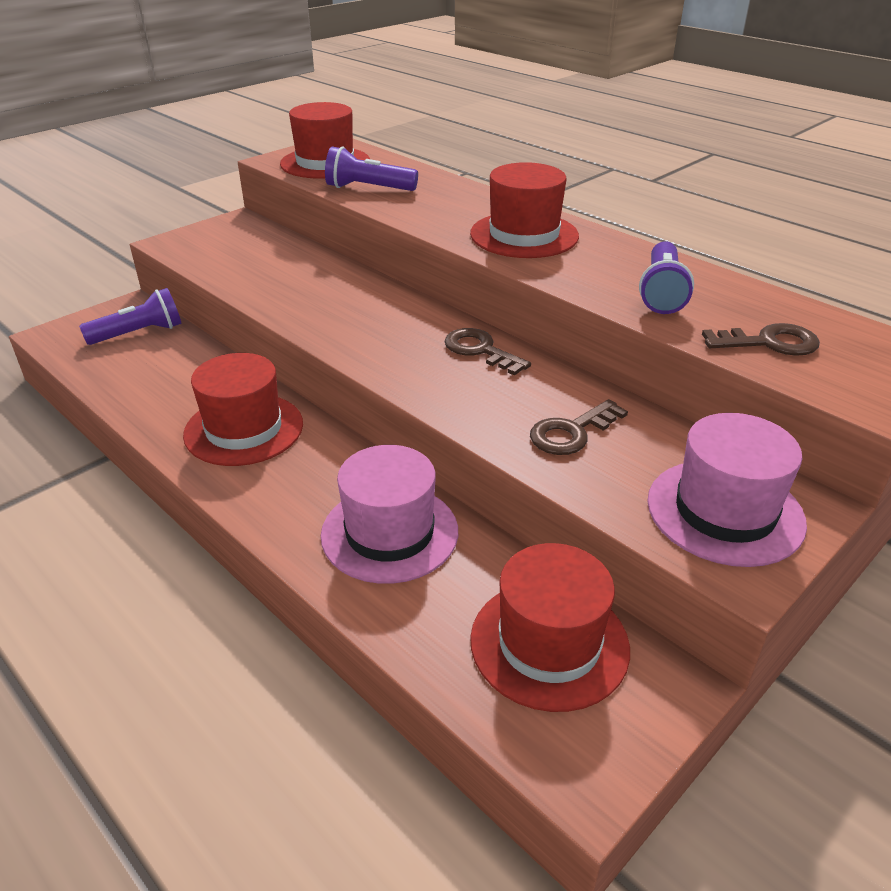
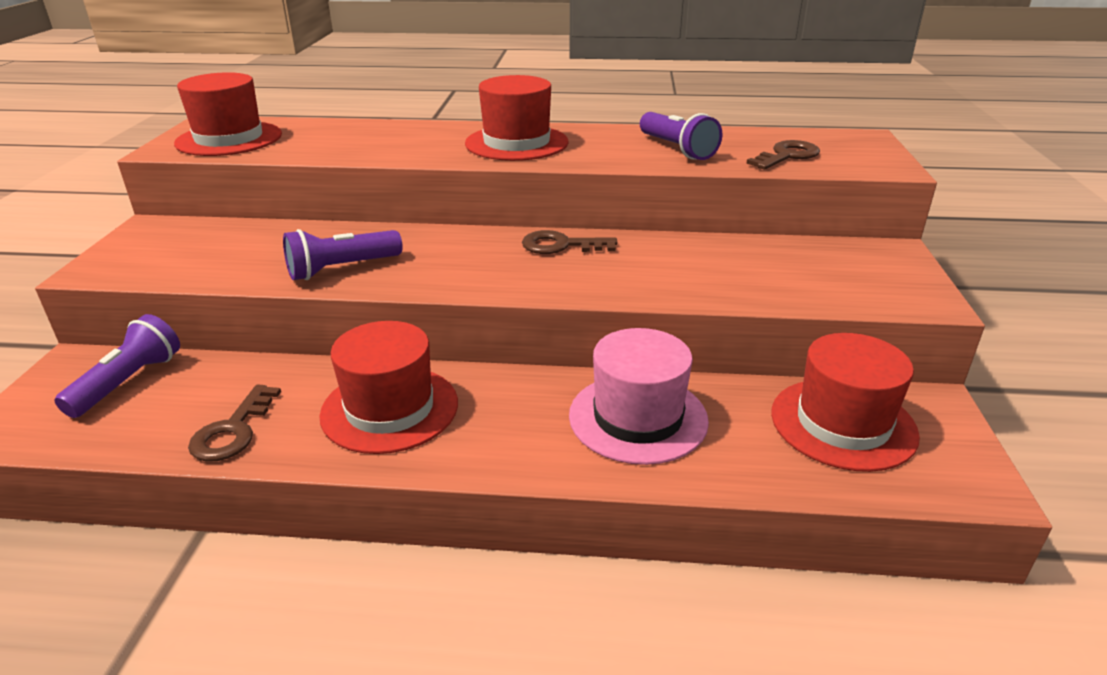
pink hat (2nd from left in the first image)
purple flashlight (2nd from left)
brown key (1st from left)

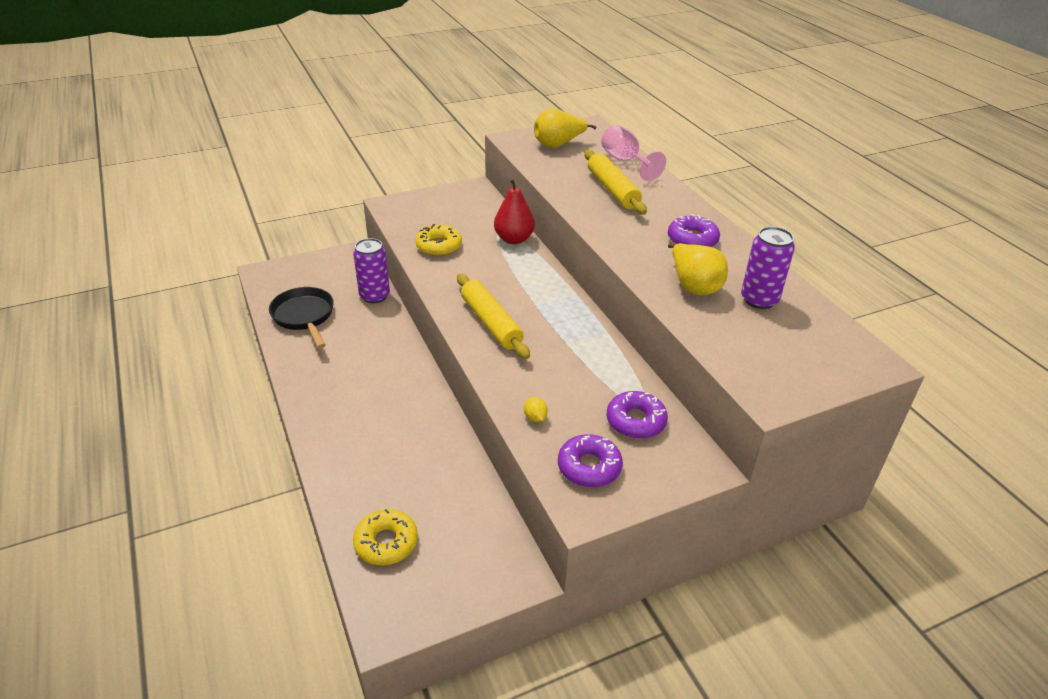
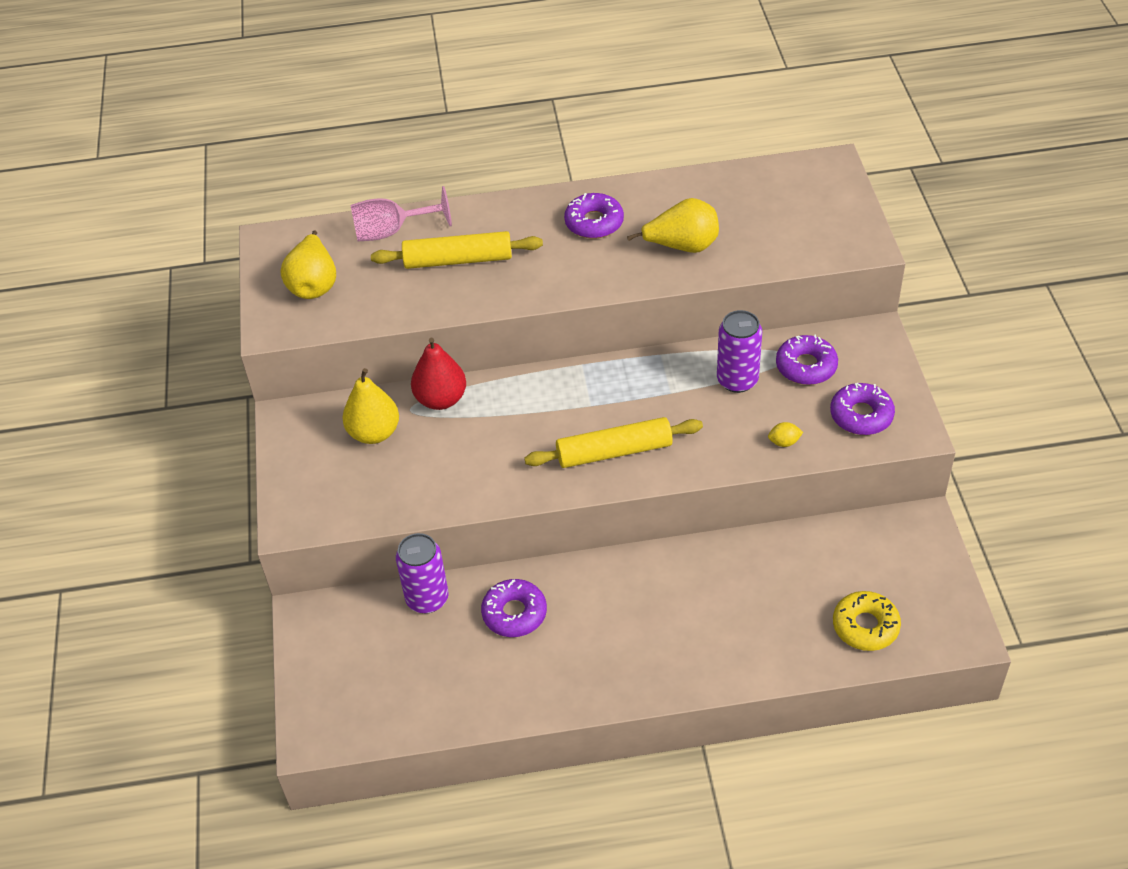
black pan
yellow donut (2nd from left in the first image)
yellow pear (2nd from left)
purple donut (1st from left)
purple can (2nd from left)

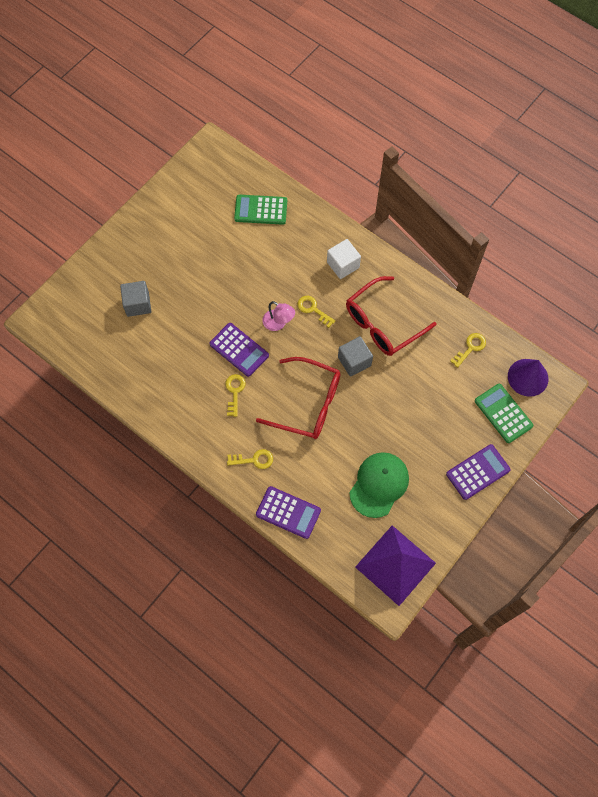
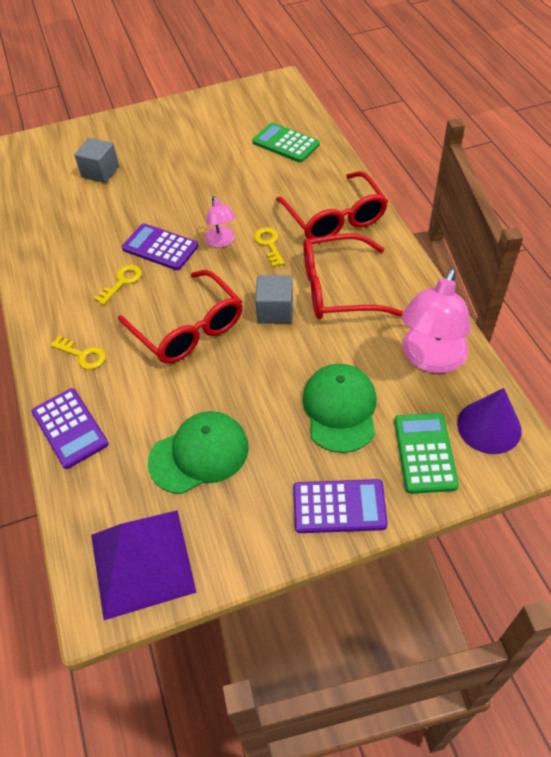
green cap (2nd from left)
red glasses (2nd from left)
pink lamp (2nd from left)
purple calculator (2nd from left)

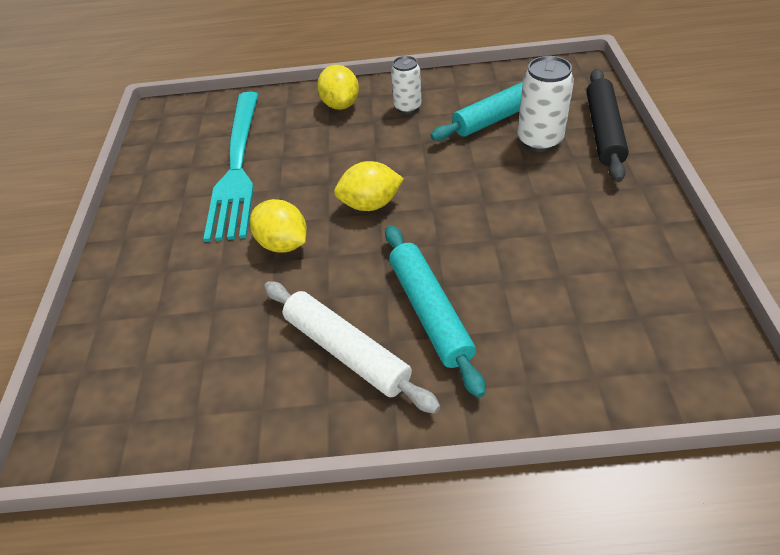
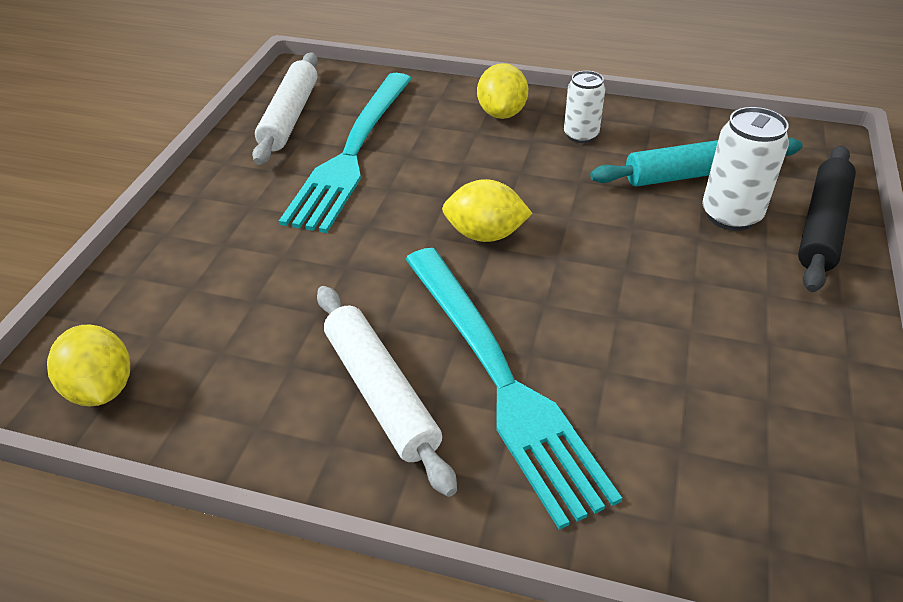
white rolling pin (1st from left)
yellow lemon (1st from left)
turquoise fork (2nd from left)

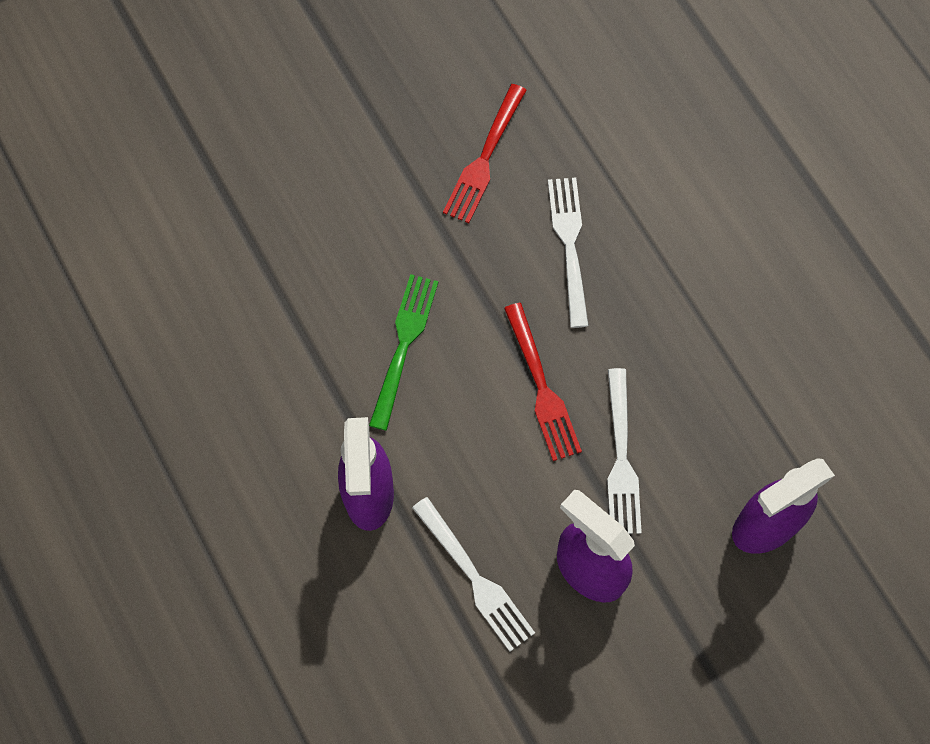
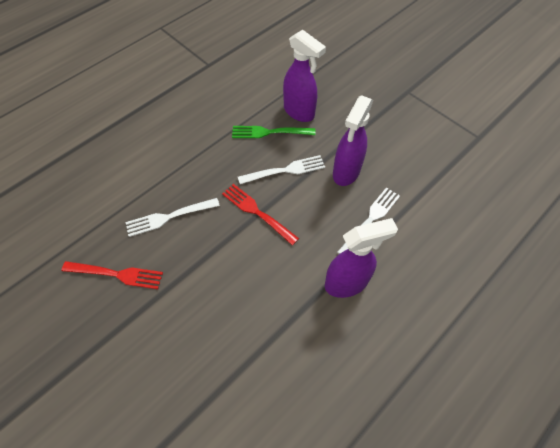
green fork
red fork (2nd from left)

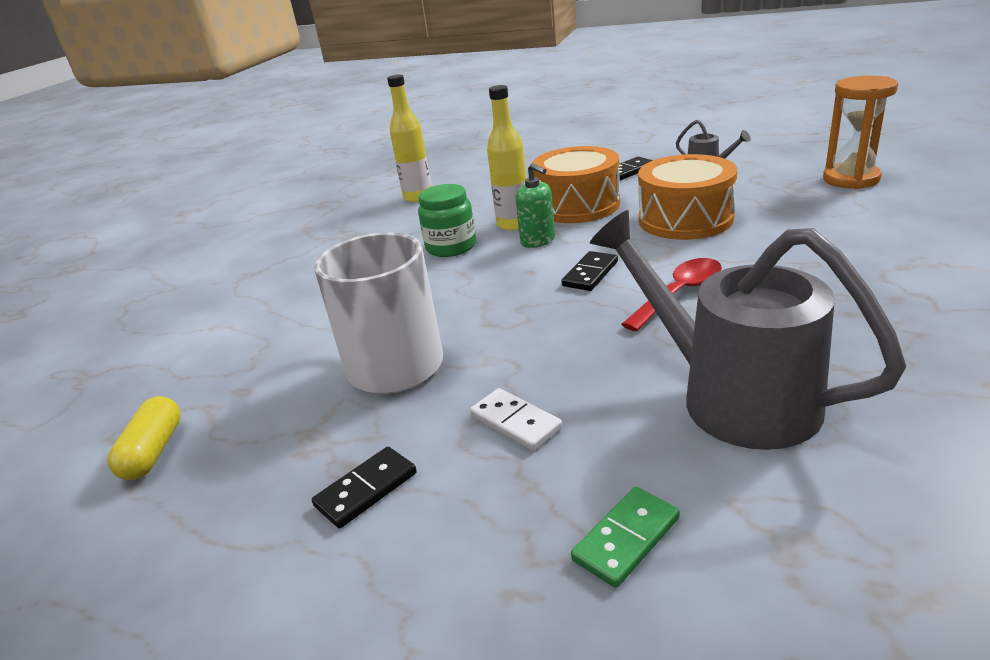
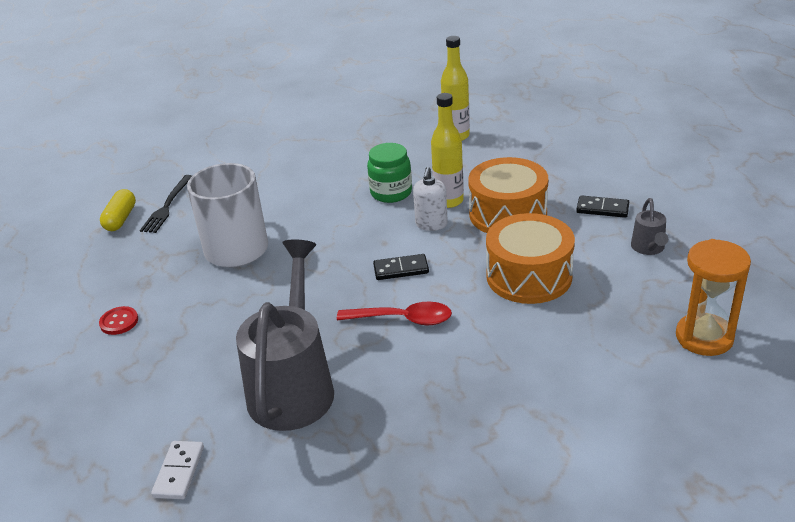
black domino (1st from left in the first image)
green domino
red button
black fork
white domino
white soap dispenser
yellow capsule

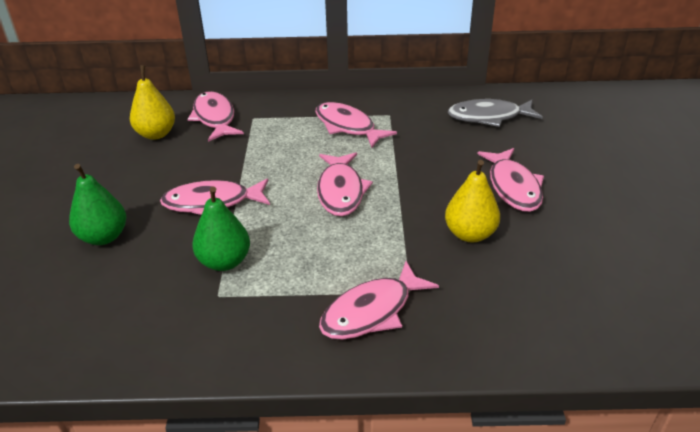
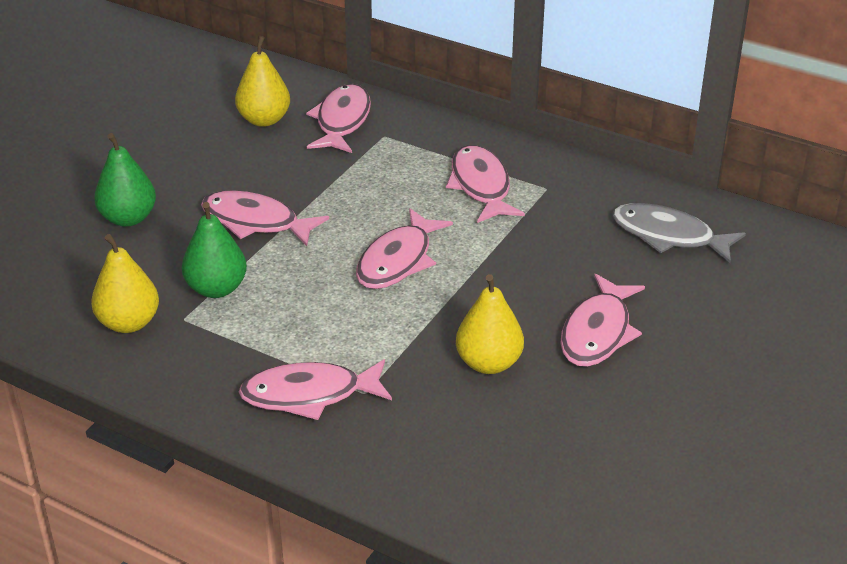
yellow pear (1st from left)

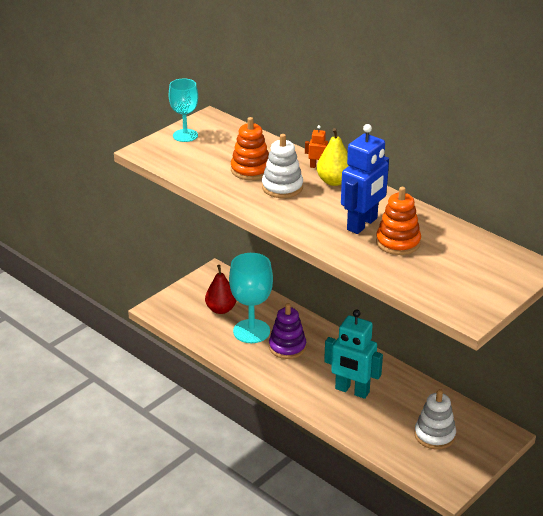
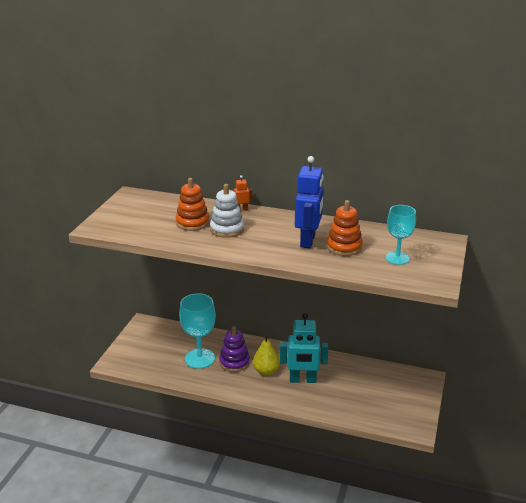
red pear
white stacking toy (2nd from left in the first image)
turquoise goblet (2nd from left)
yellow pear

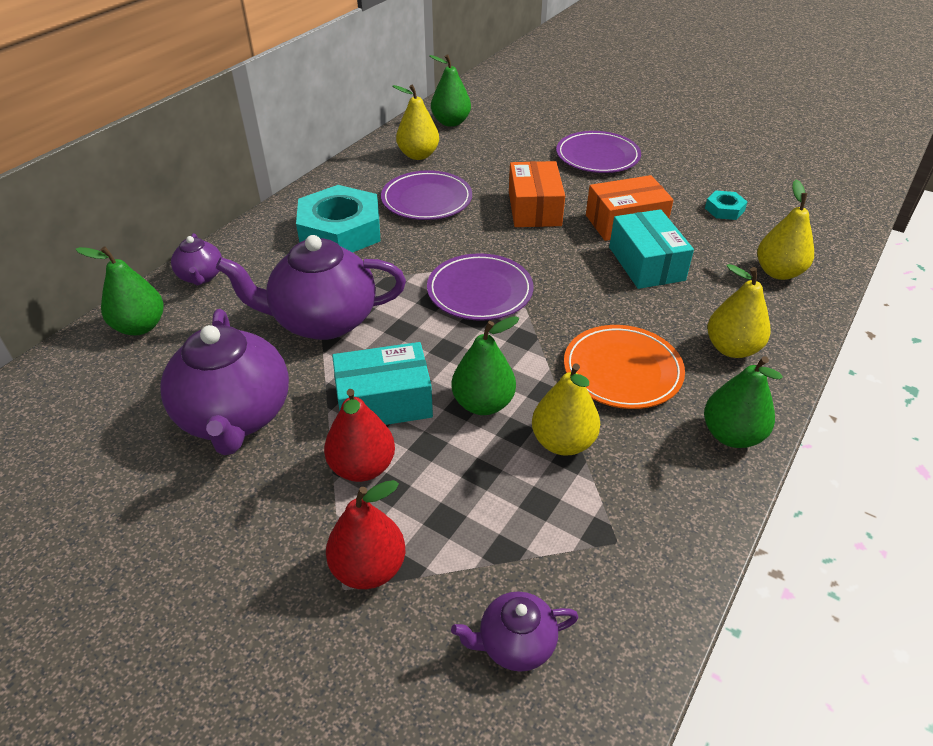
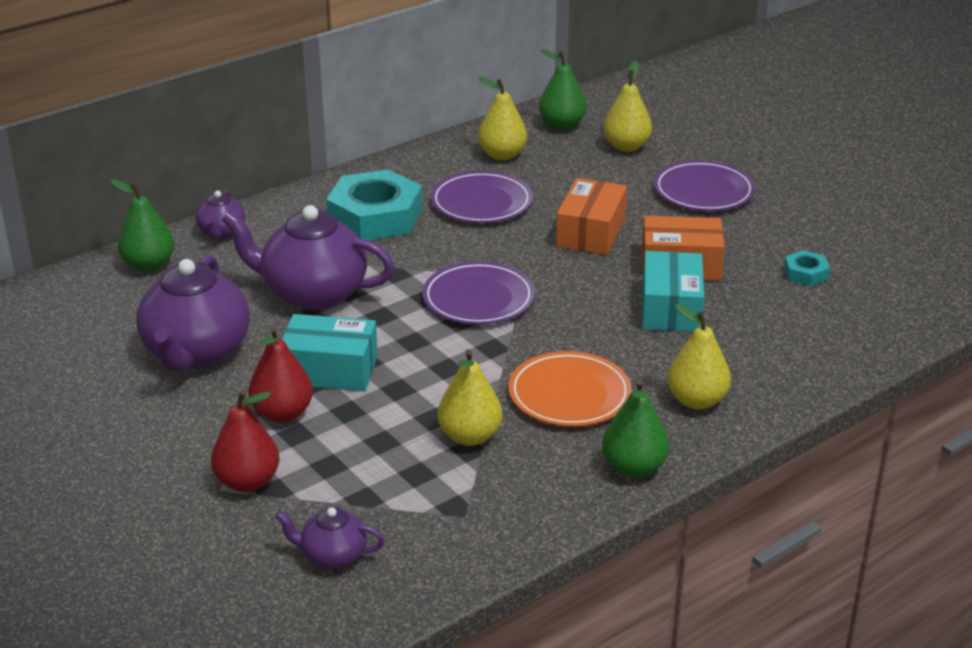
green pear (3rd from left in the first image)
yellow pear (3rd from left)

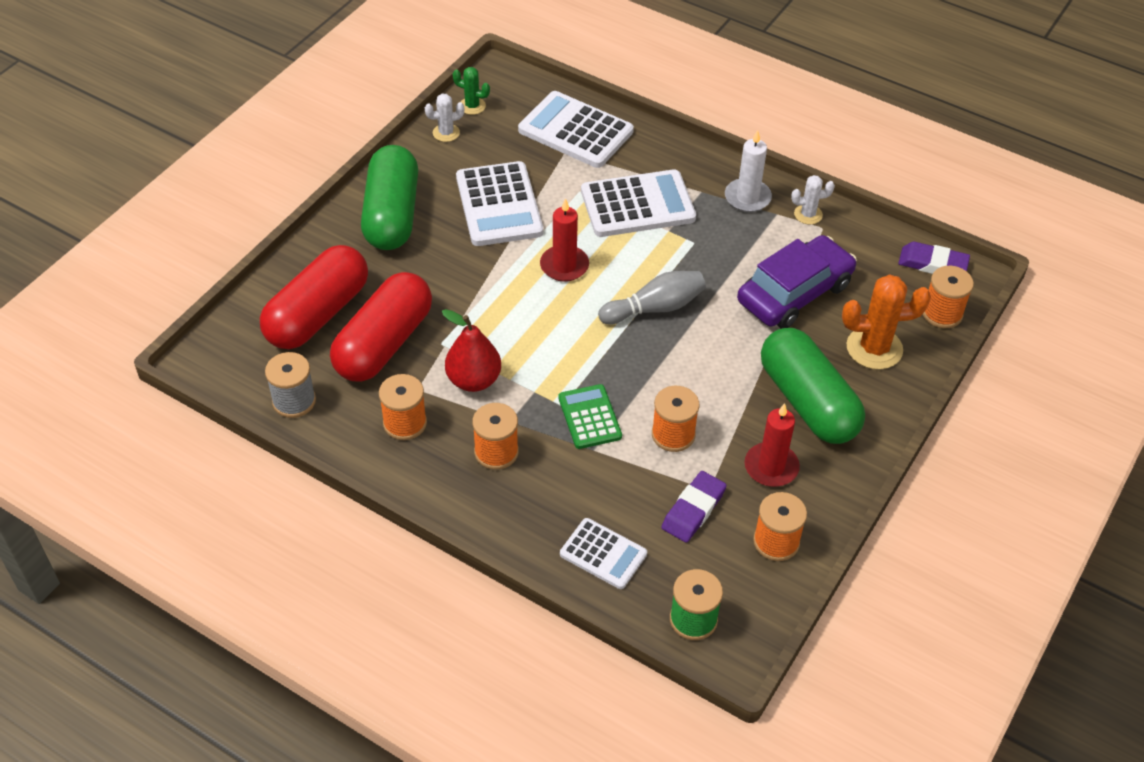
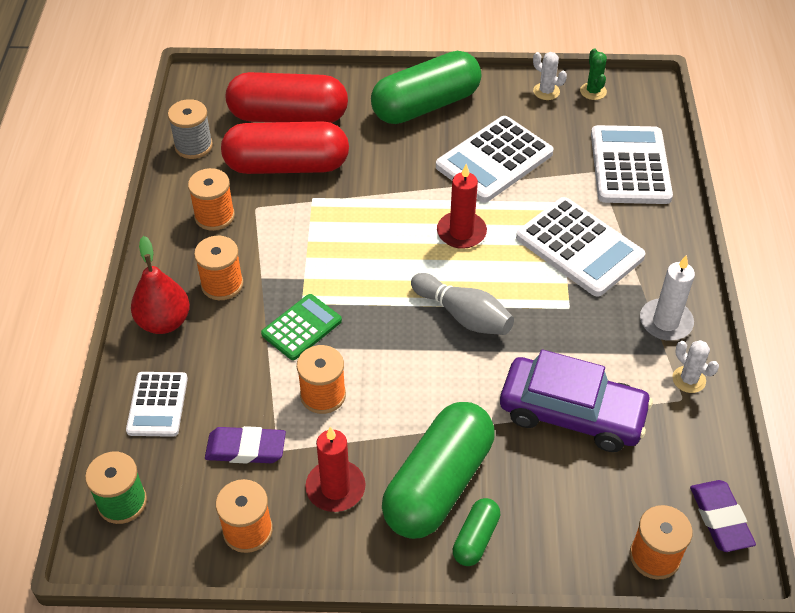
orange cactus
green capsule (3rd from left)
red pear

